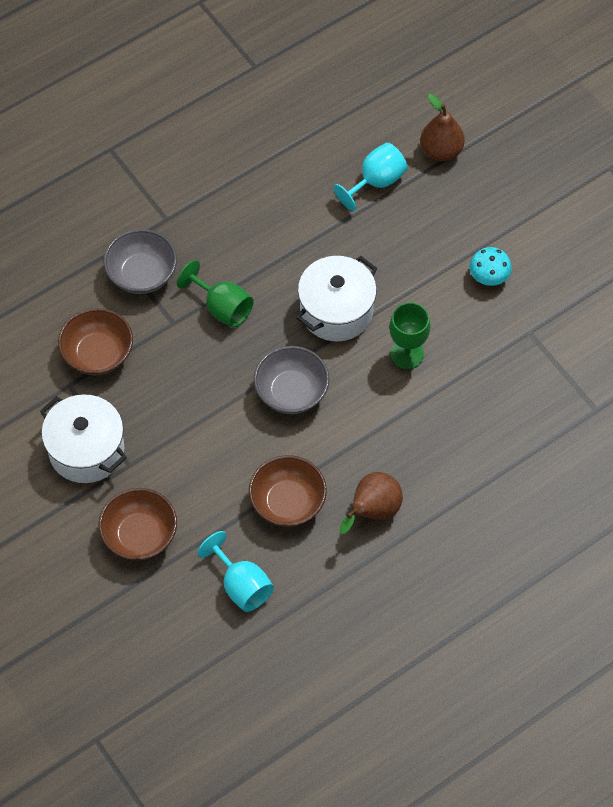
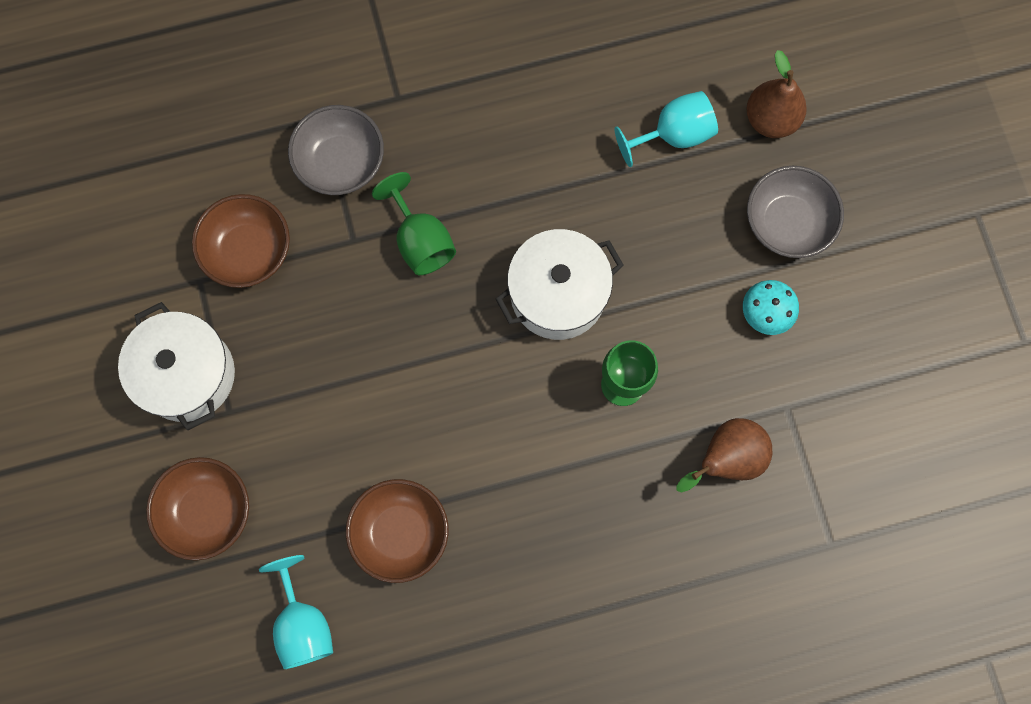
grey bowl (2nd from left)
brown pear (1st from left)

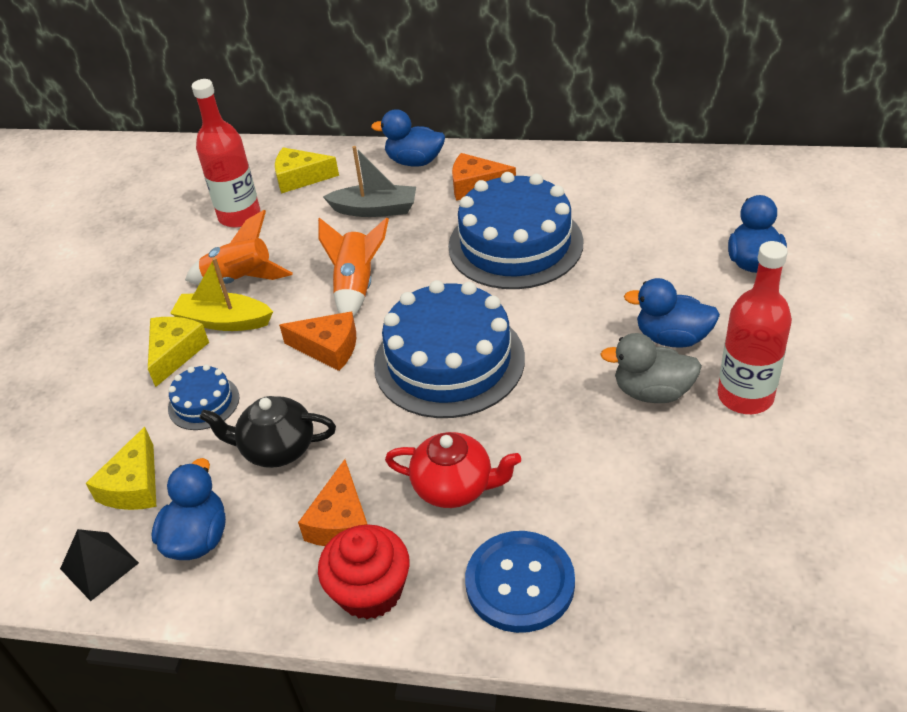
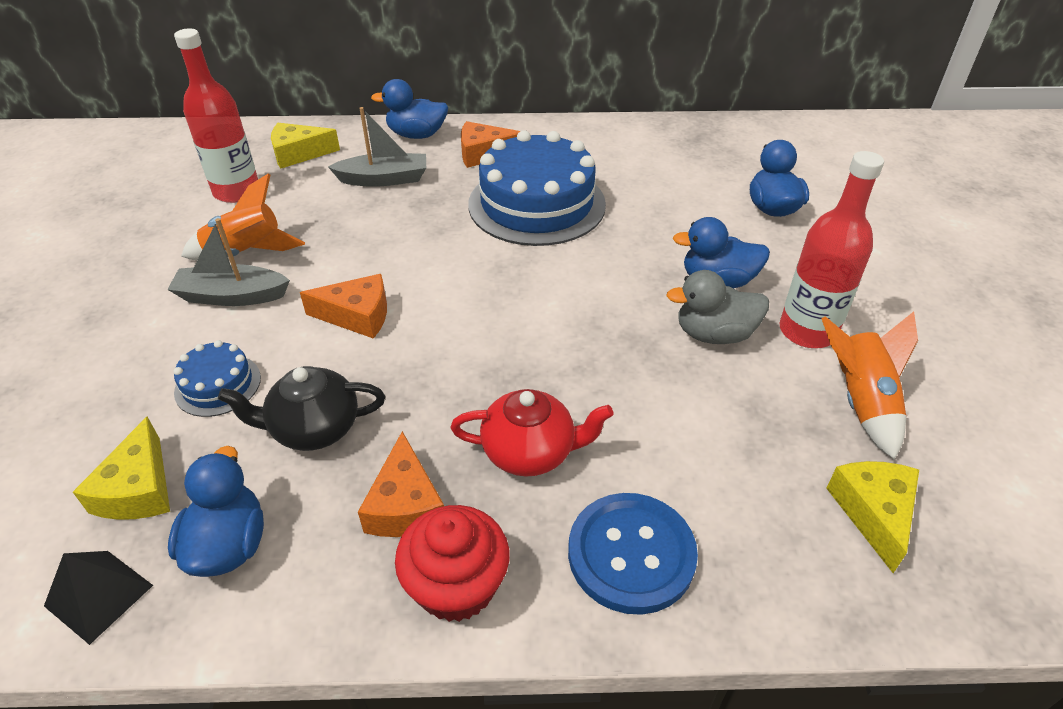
blue cake (2nd from left in the first image)
yellow cheese (3rd from left)
orange rocket (2nd from left)
grey boat (1st from left)

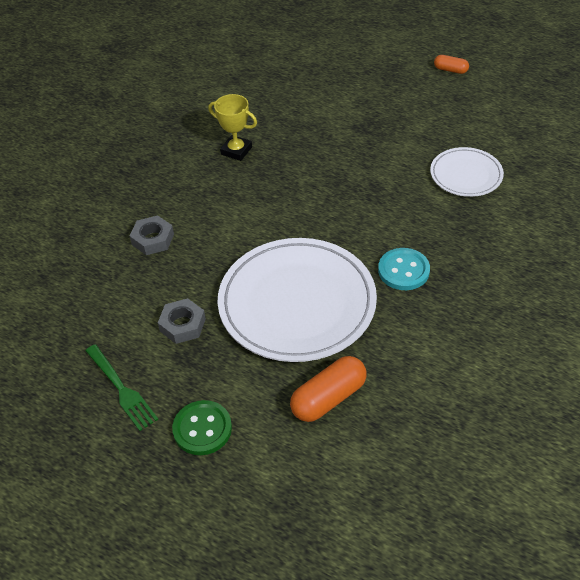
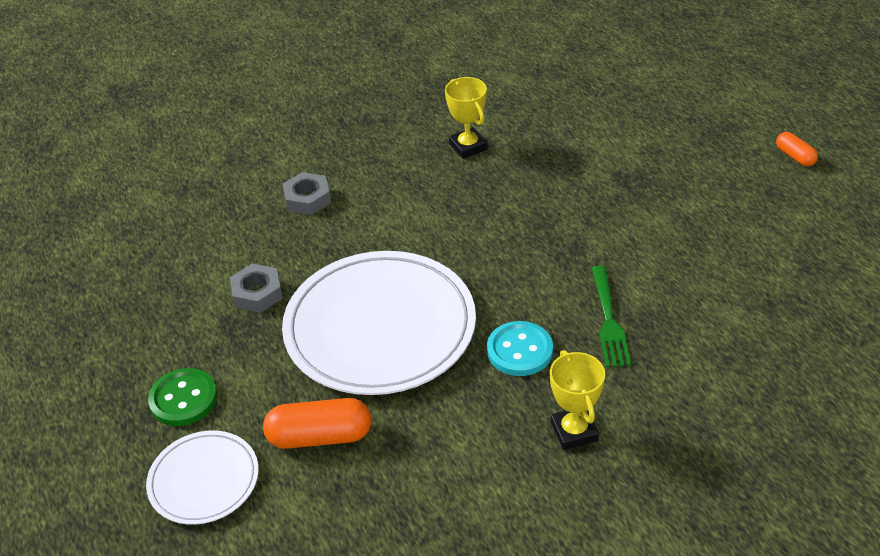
yellow trophy (2nd from left)
green fork
white plate (1st from left)

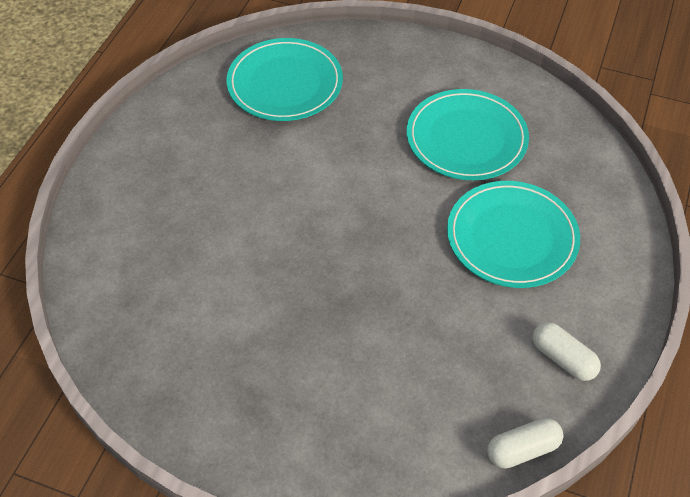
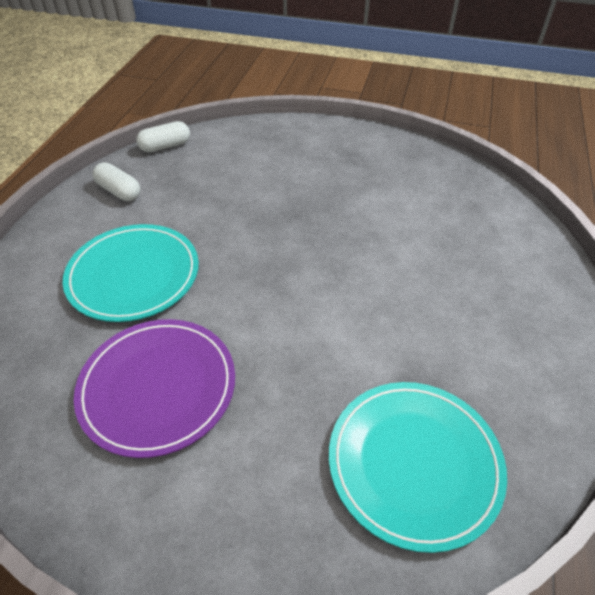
purple plate

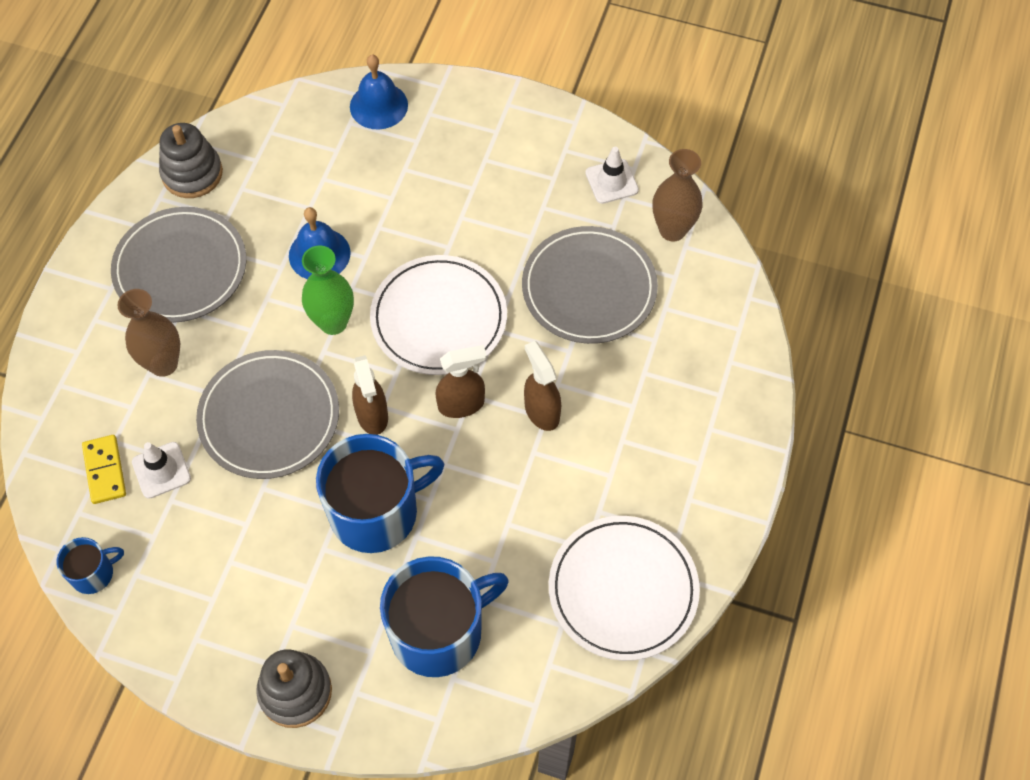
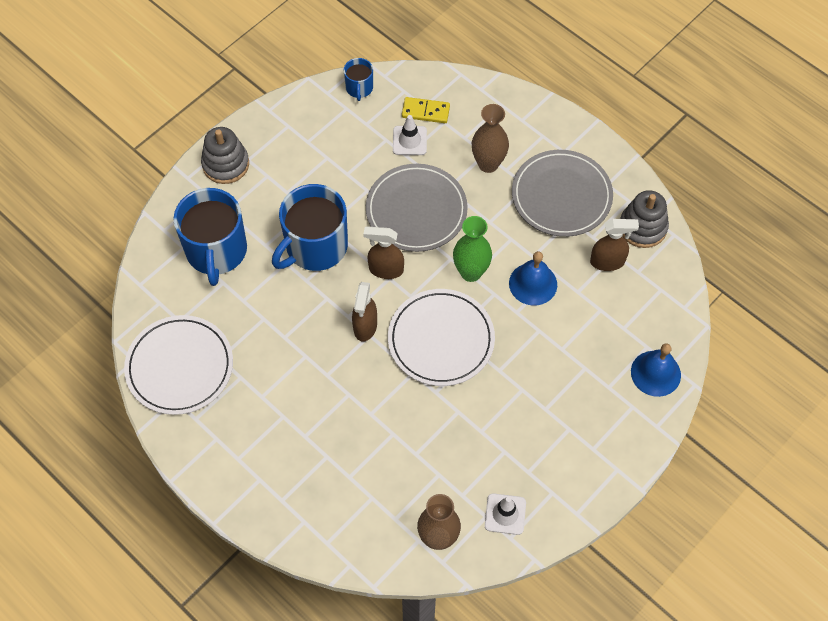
grey plate (3rd from left in the first image)
brown spray bottle (3rd from left)
blue mug (2nd from left)

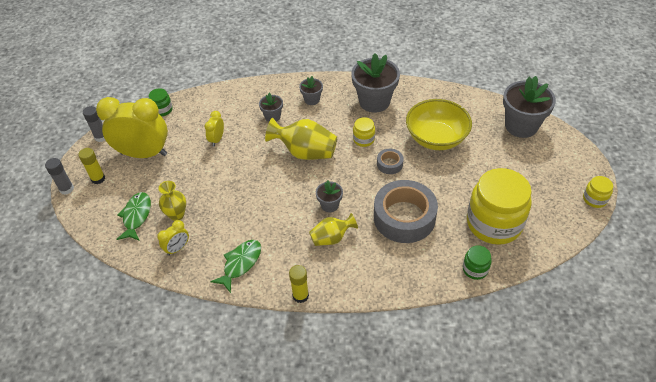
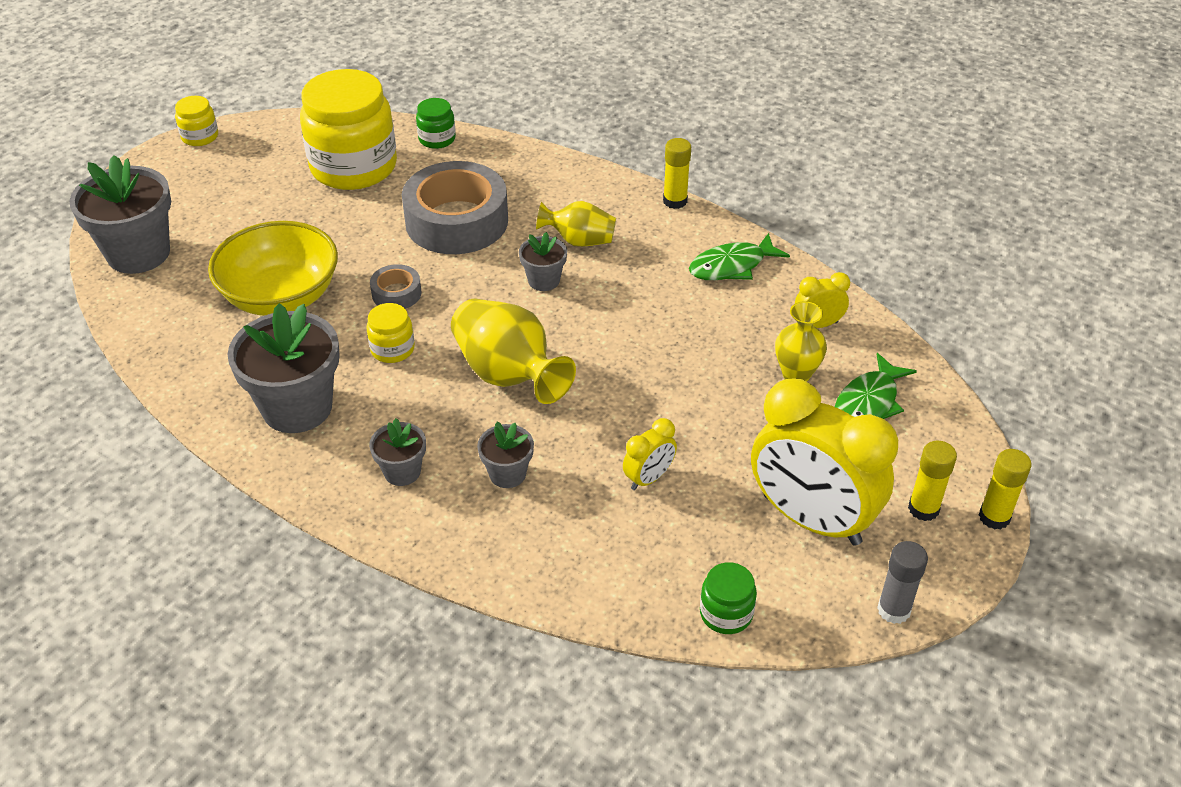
yellow glue stick (3rd from left)

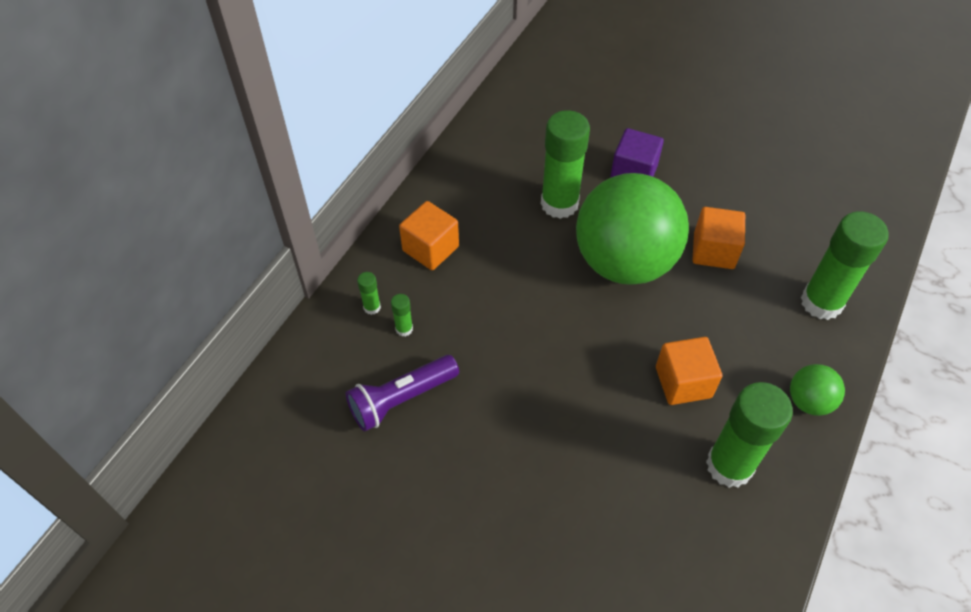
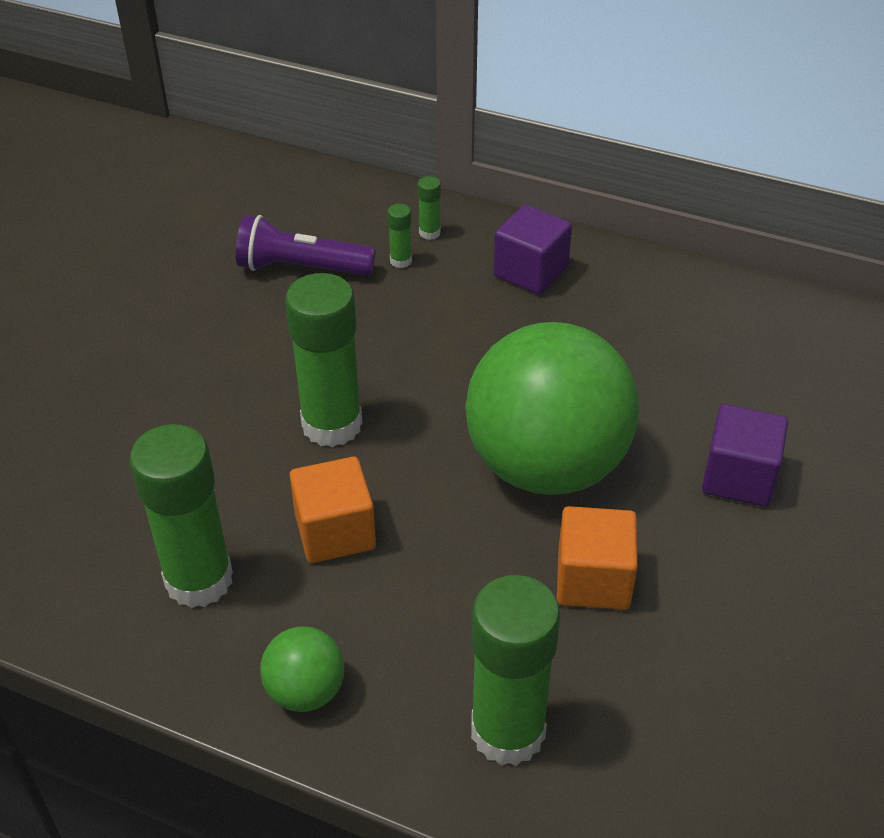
green glue stick (2nd from left)
purple cube (1st from left)
purple flashlight

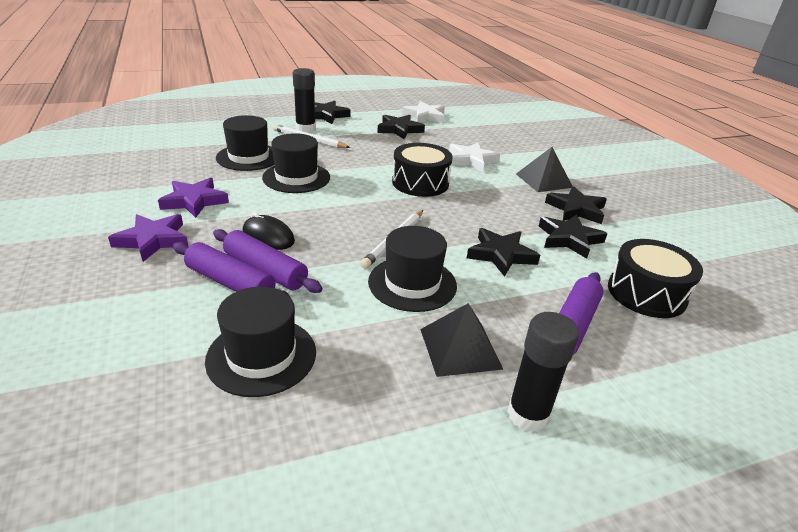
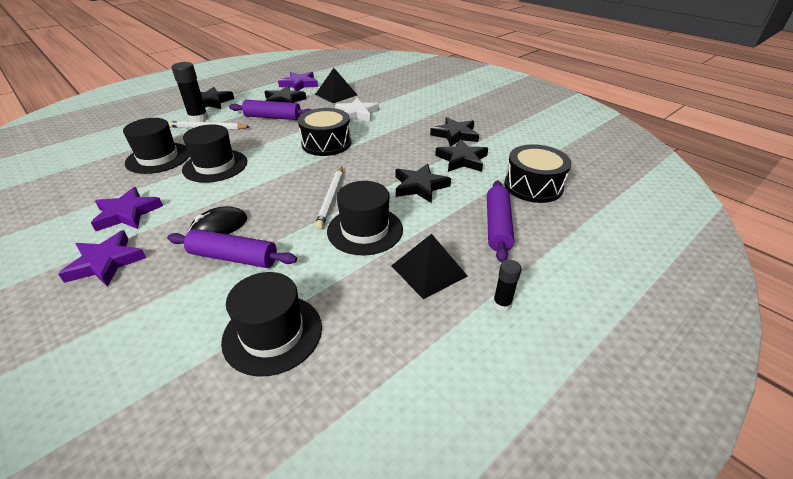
purple rolling pin (2nd from left)
black pyramid (1st from left)
purple star (3rd from left)
black mouse
black glue stick (2nd from left)

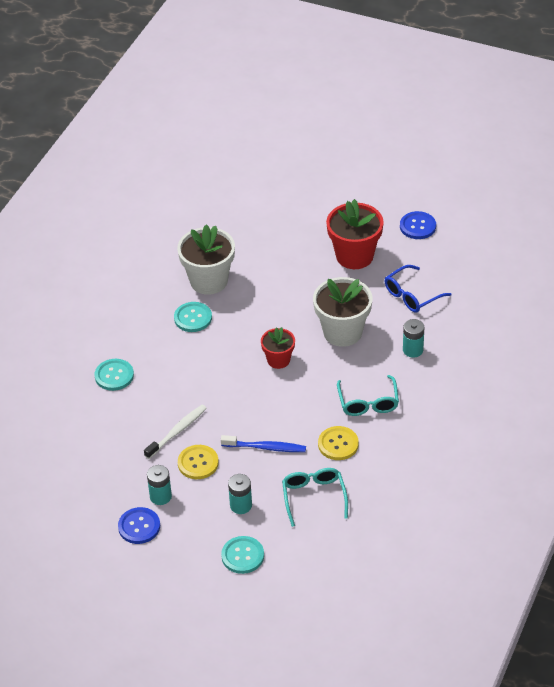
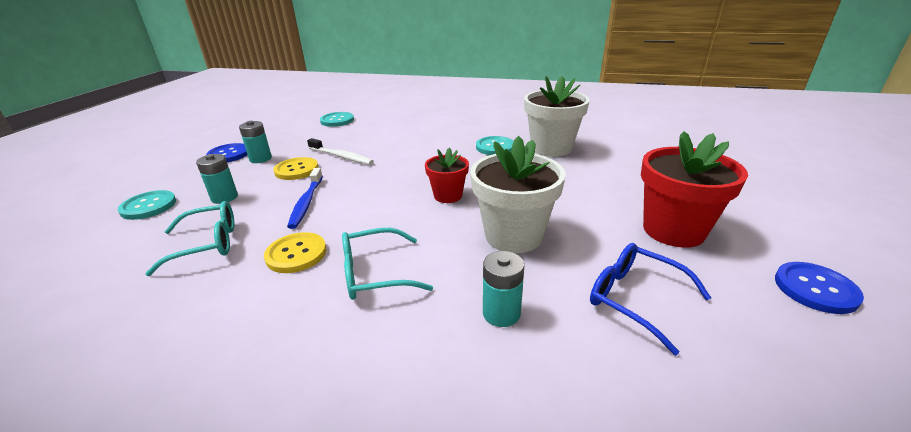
turquoise button (2nd from left)

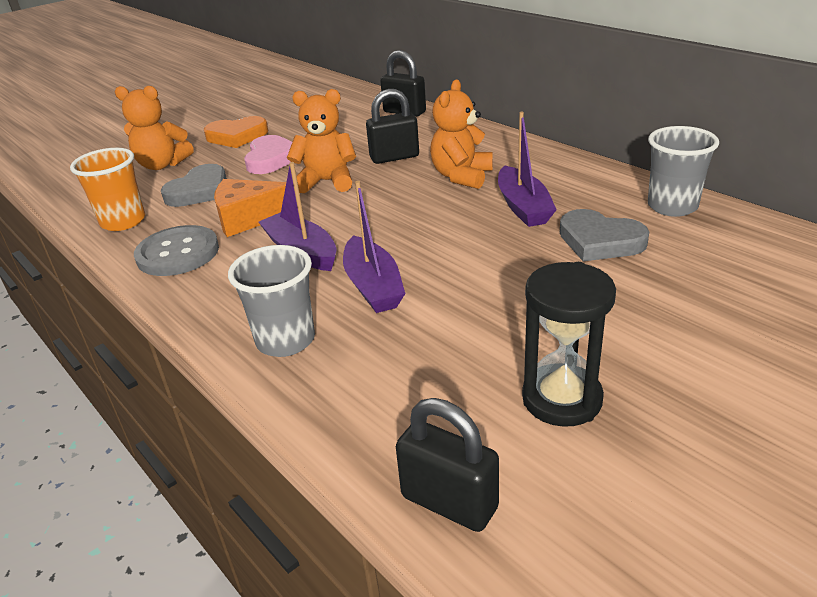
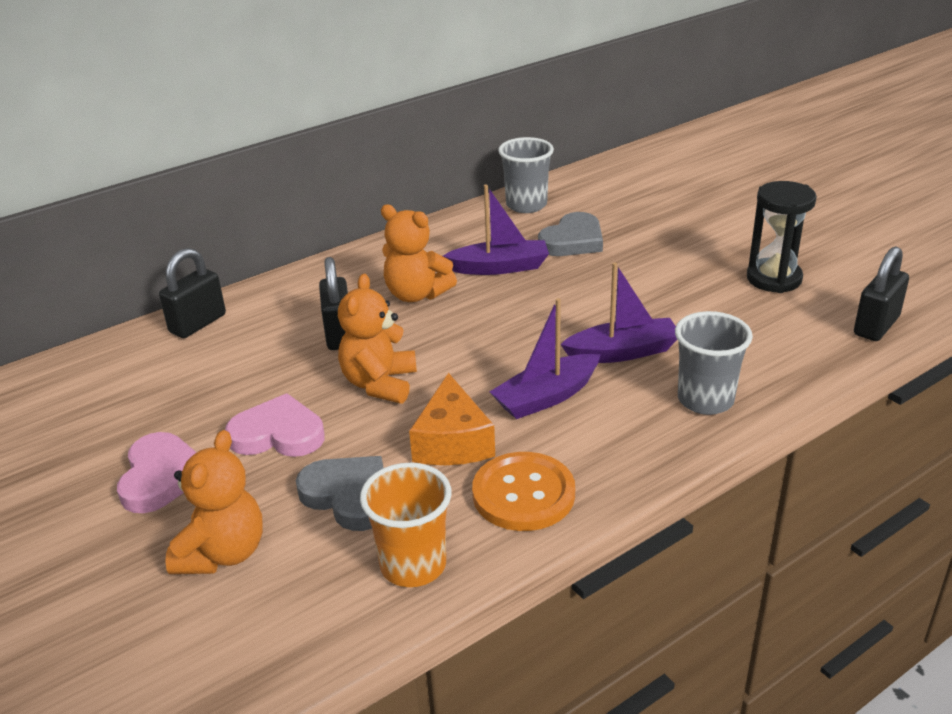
orange button
pink heart (1st from left)

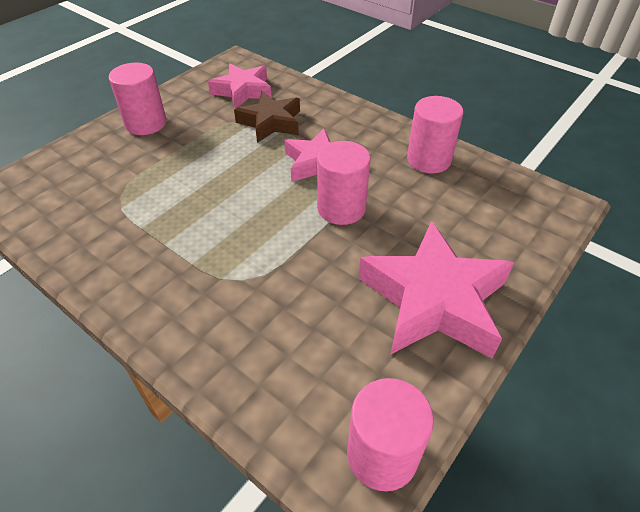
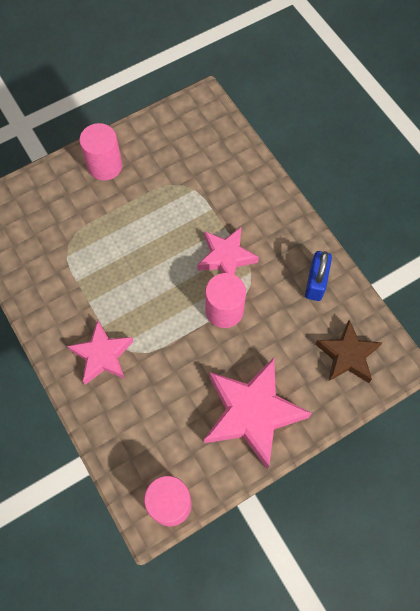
pink star (1st from left)
brown star
blue padlock

